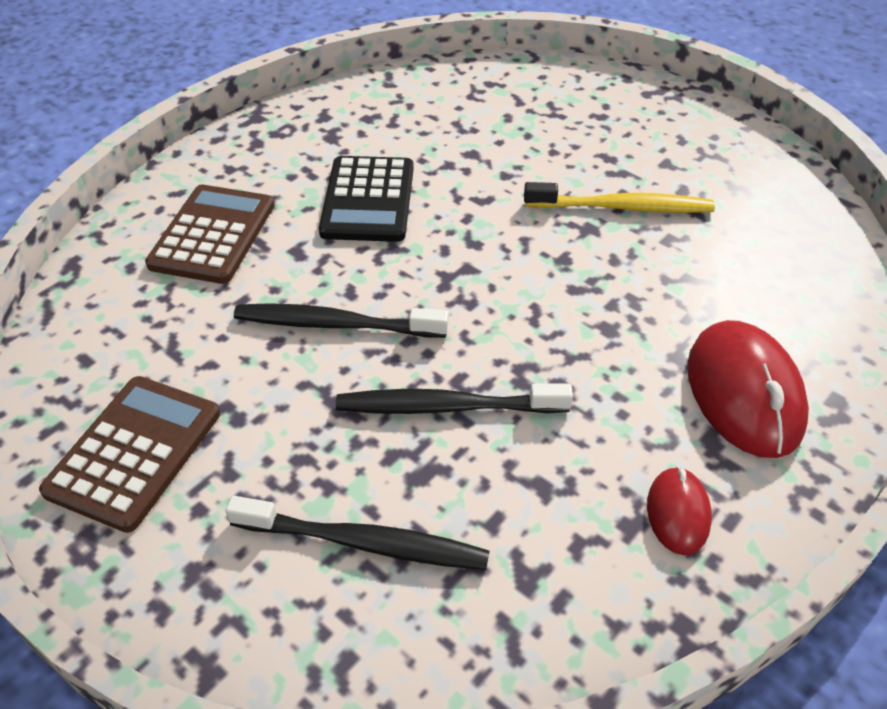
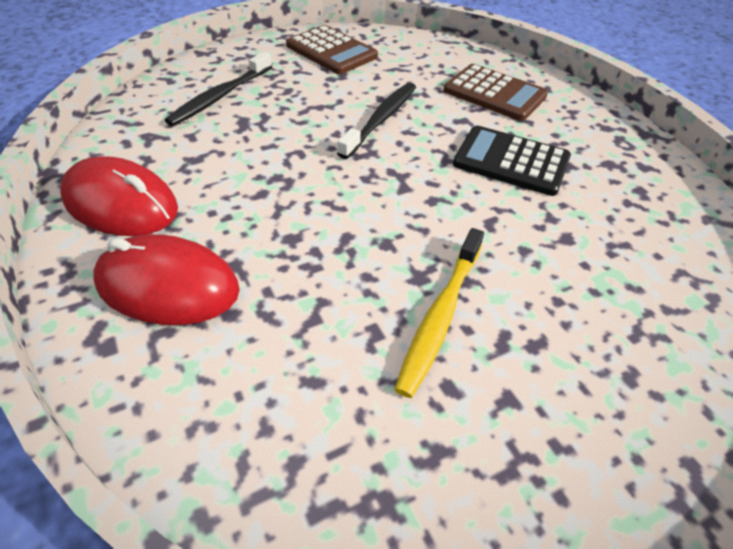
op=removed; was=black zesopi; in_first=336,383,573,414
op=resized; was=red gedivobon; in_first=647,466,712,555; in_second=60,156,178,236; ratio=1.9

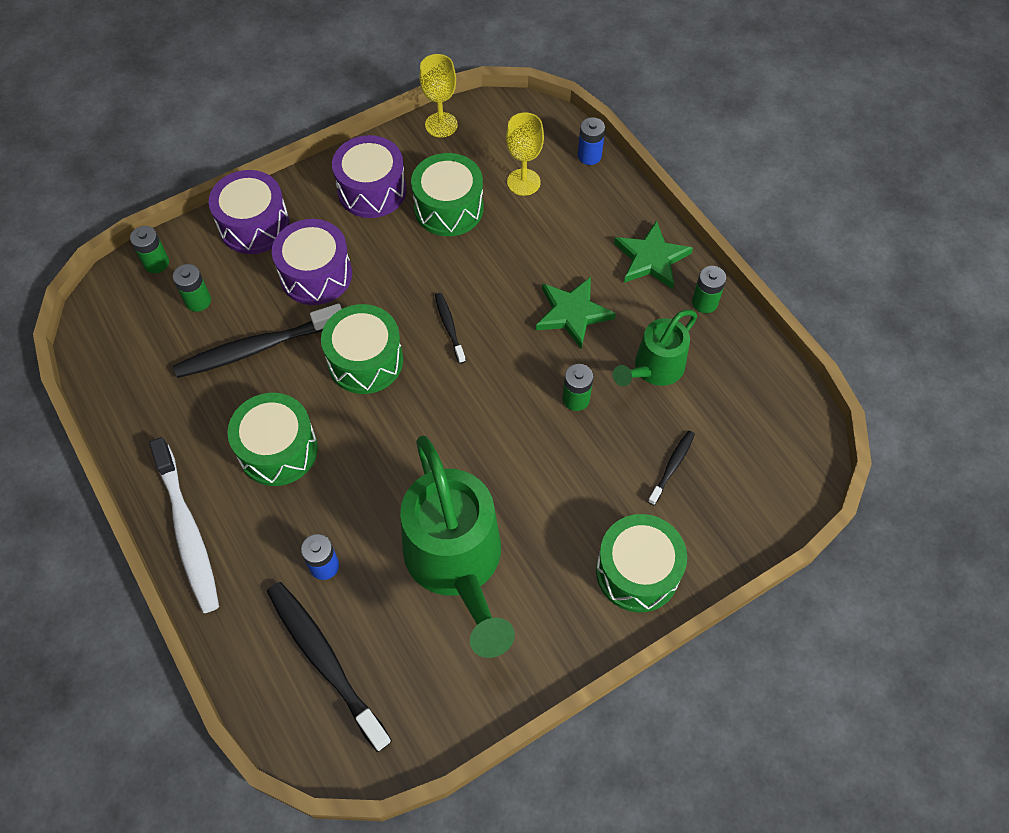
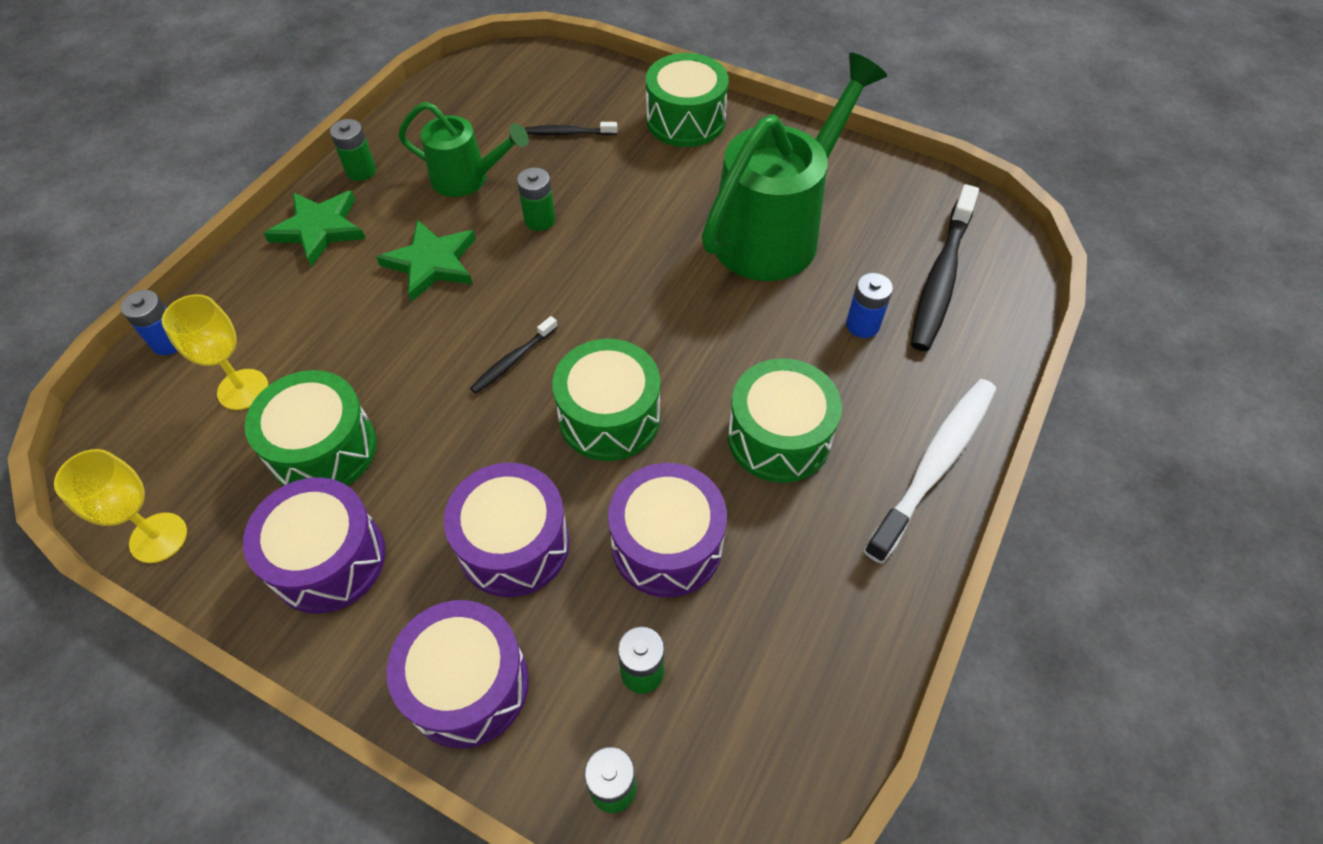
op=replaced; was=black zesopi; now=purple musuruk; in_first=173,304,342,378; in_second=608,463,727,597

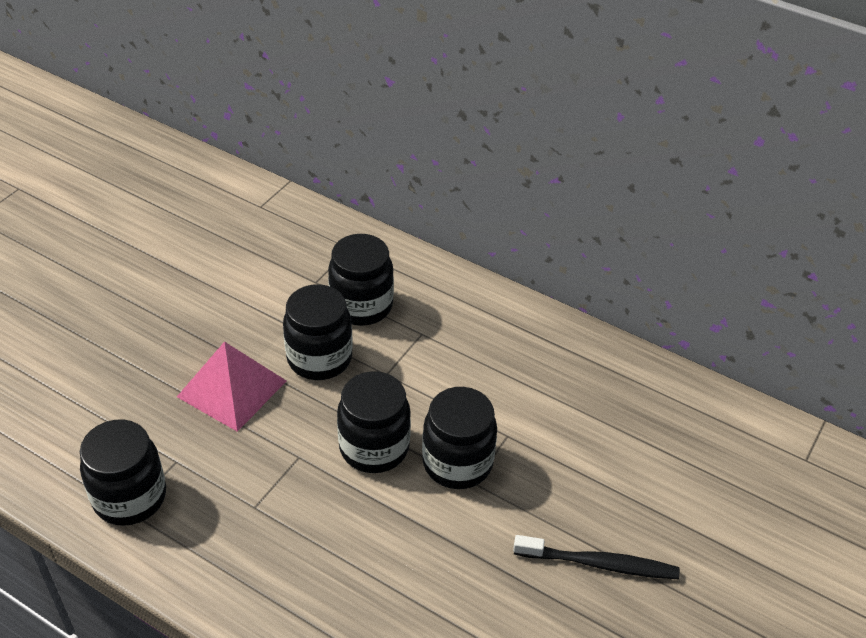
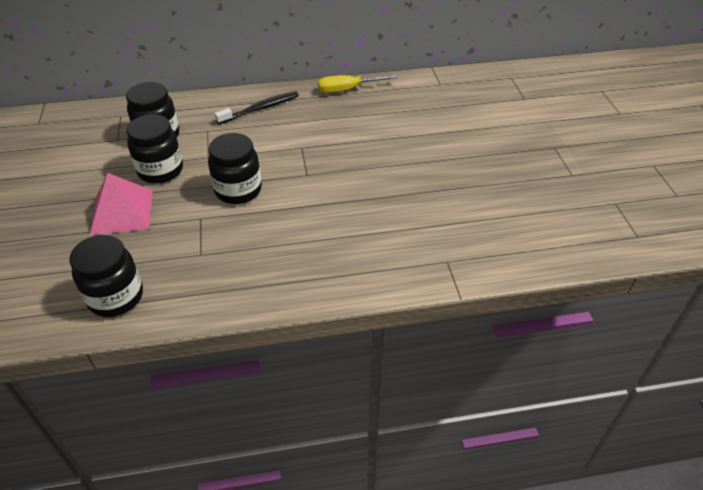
op=removed; was=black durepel; in_first=422,387,497,489
op=moved; was=black zesopi; in_first=513,535,680,579; in_second=214,91,299,124
op=added; now=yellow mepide; in_second=318,75,397,93

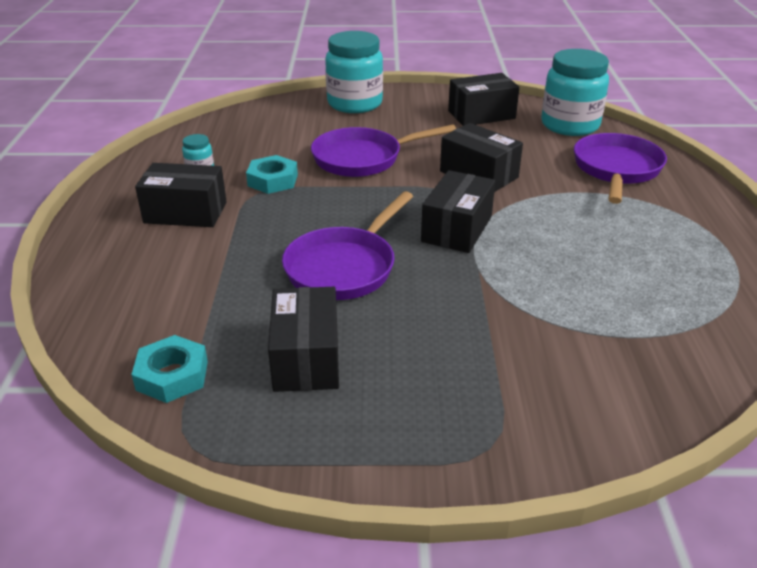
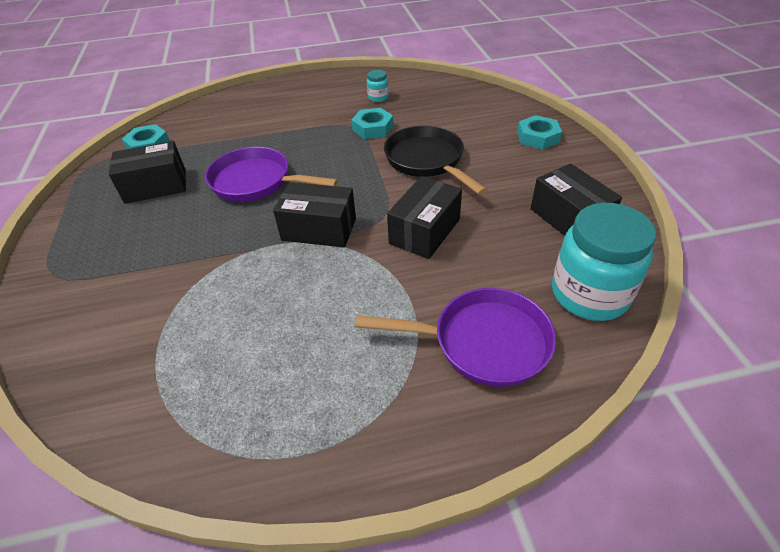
op=removed; was=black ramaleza; in_first=135,163,227,227
op=recoloured; was=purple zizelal; now=black zizelal; in_first=311,124,456,177; in_second=384,125,487,195
op=replaced; was=turquoise durepel; now=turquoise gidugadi; in_first=325,31,383,113; in_second=517,115,562,150

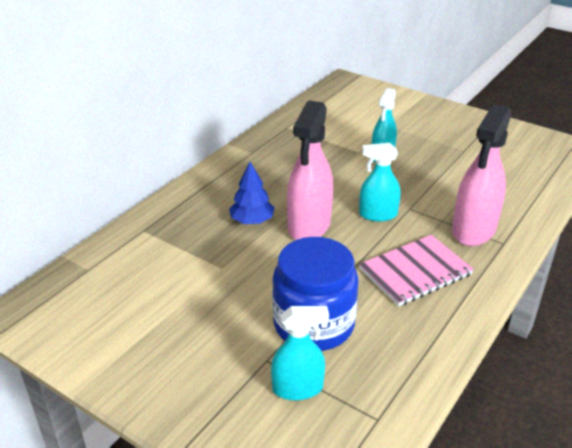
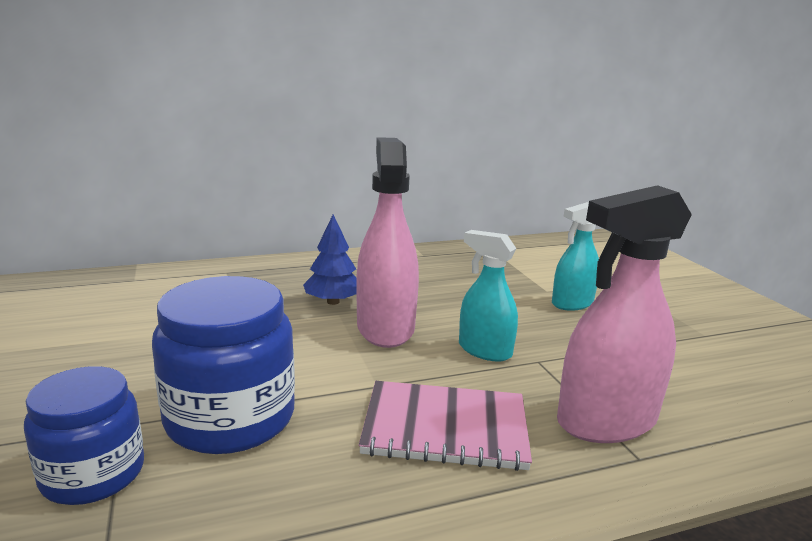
op=replaced; was=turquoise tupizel; now=blue durepel; in_first=271,306,329,400; in_second=24,366,144,505
op=turned; was=pink tupizel; in_first=287,100,333,240; in_second=356,137,419,348; clockwise=120

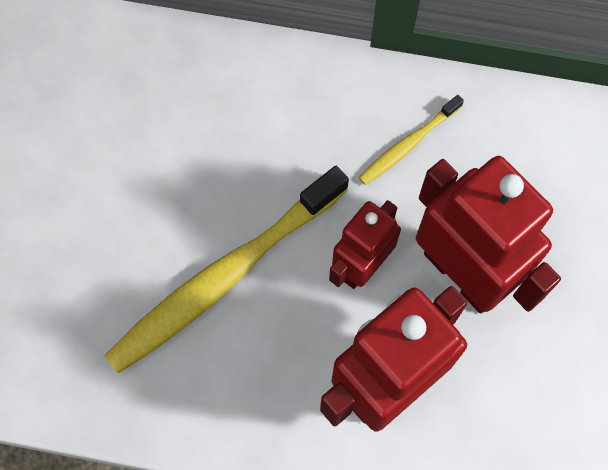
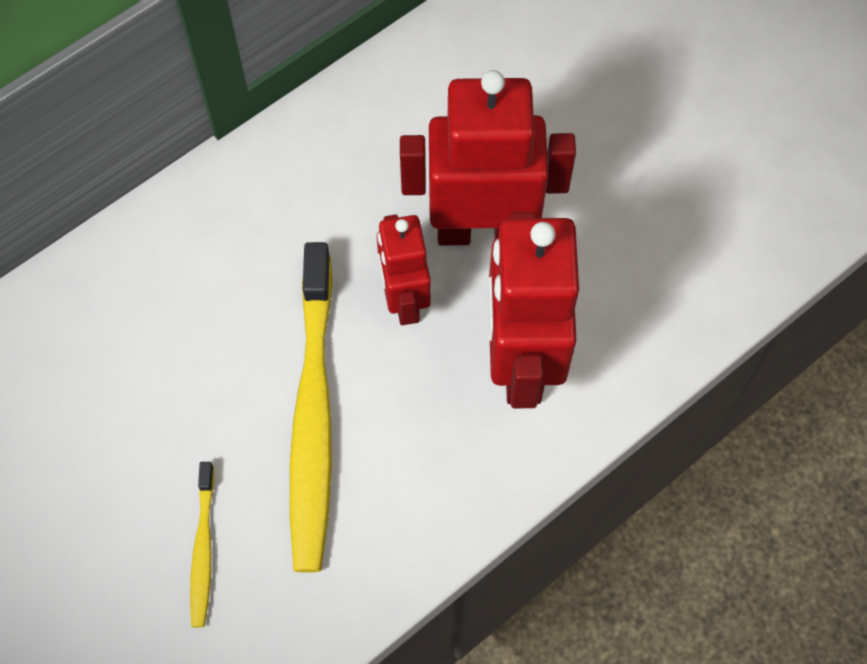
op=moved; was=yellow zesopi; in_first=359,95,464,185; in_second=190,462,214,627

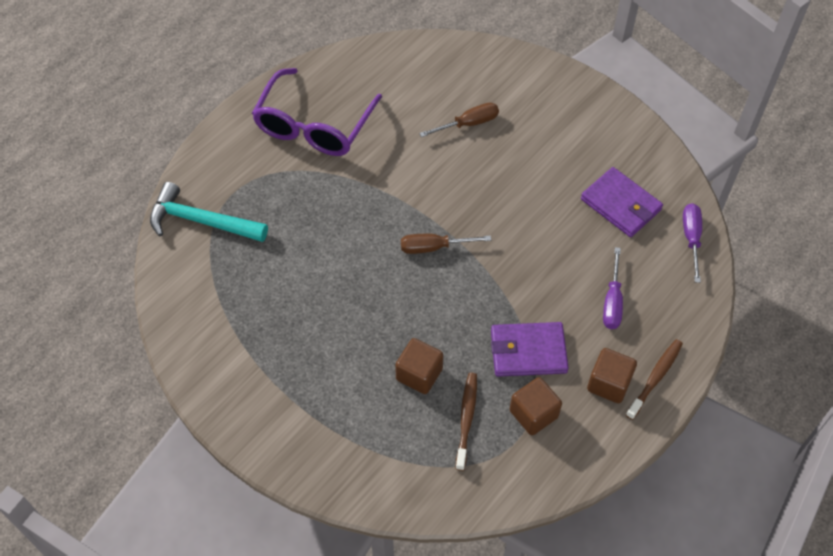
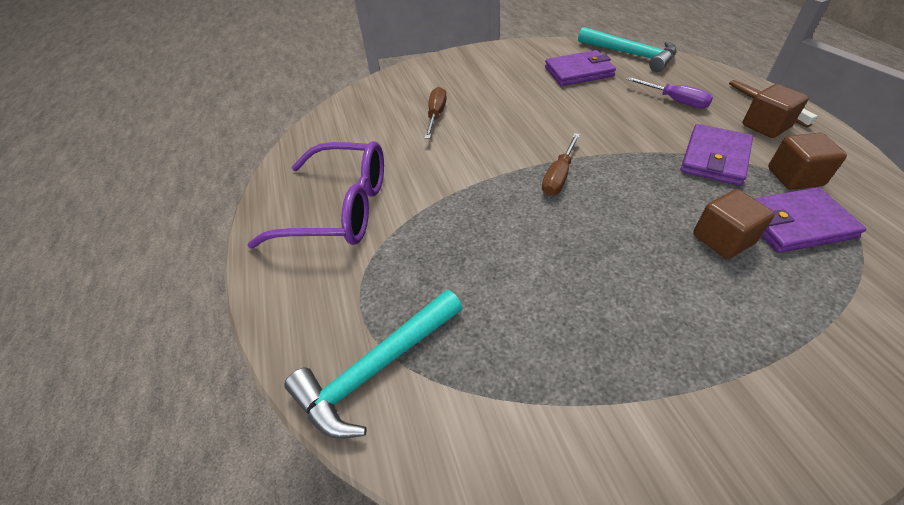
op=turned; was=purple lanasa; in_first=252,68,382,156; in_second=247,141,384,248; clockwise=-45
op=replaced; was=brown zesopi; now=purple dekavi; in_first=456,373,477,471; in_second=754,187,866,253
op=replaced; was=purple mepide; now=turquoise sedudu; in_first=683,203,702,283; in_second=578,27,677,72

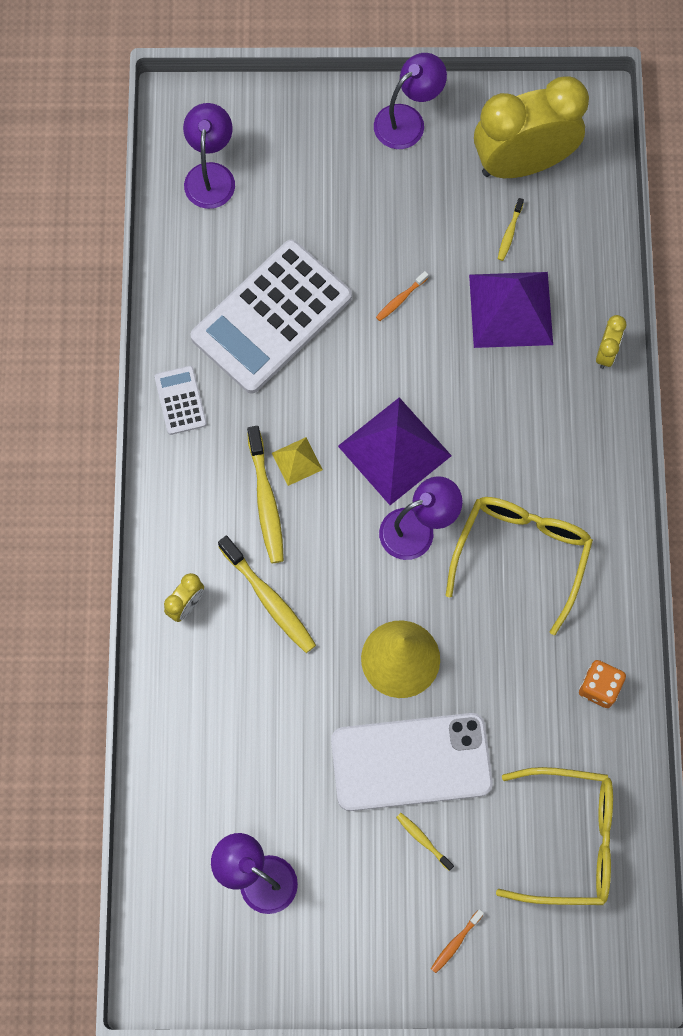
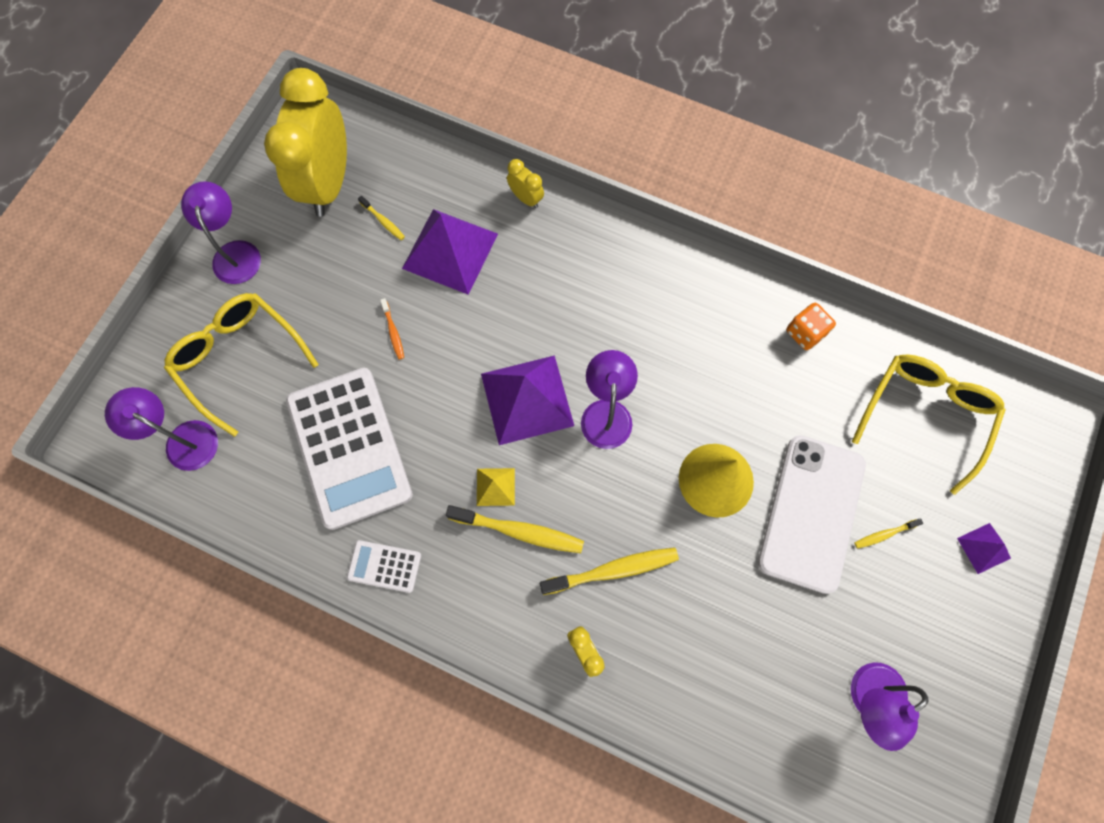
op=replaced; was=orange zesopi; now=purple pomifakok; in_first=431,909,484,973; in_second=957,523,1011,574
op=moved; was=yellow lanasa; in_first=446,497,593,635; in_second=164,293,319,437

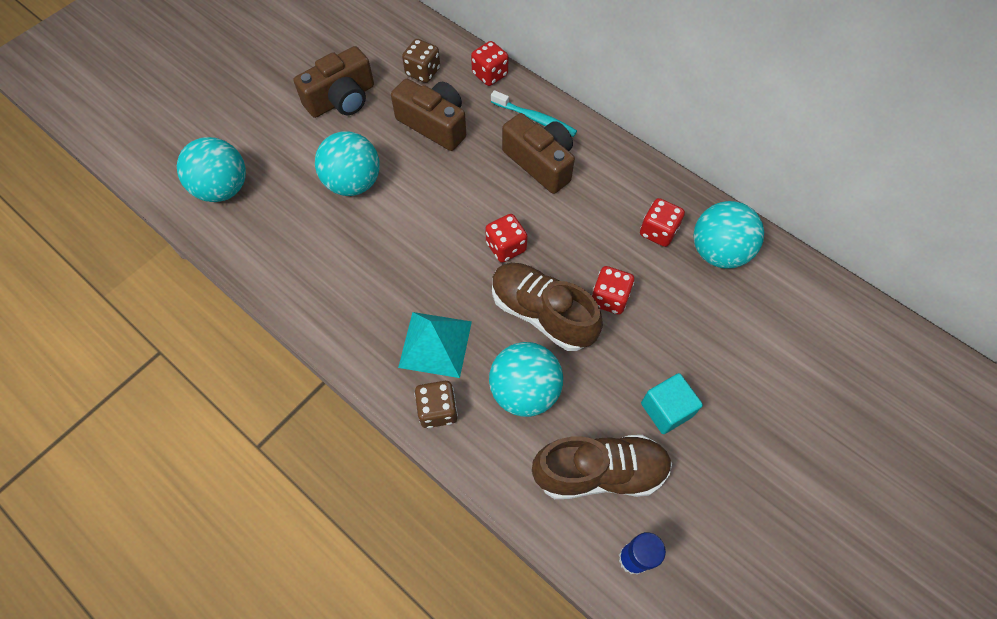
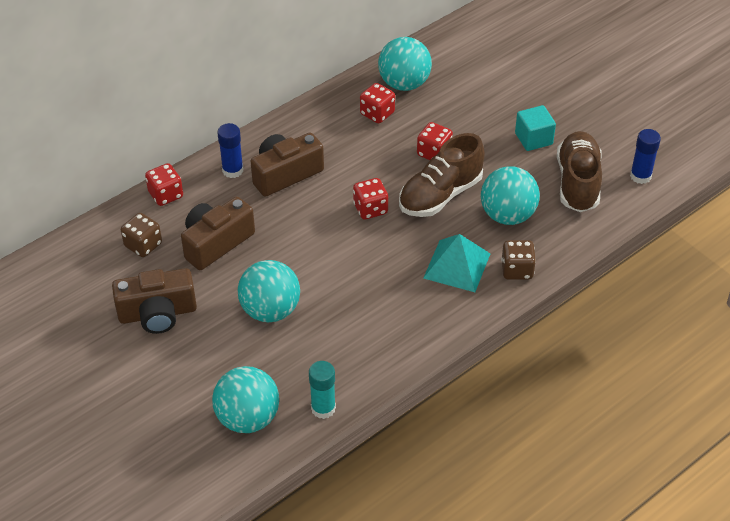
op=turned; was=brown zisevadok; in_first=294,46,374,118; in_second=112,268,197,334; clockwise=105
op=replaced; was=turquoise zesopi; now=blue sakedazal; in_first=491,90,577,137; in_second=217,123,243,178
op=added; now=turquoise sakedazal; in_second=309,361,336,419

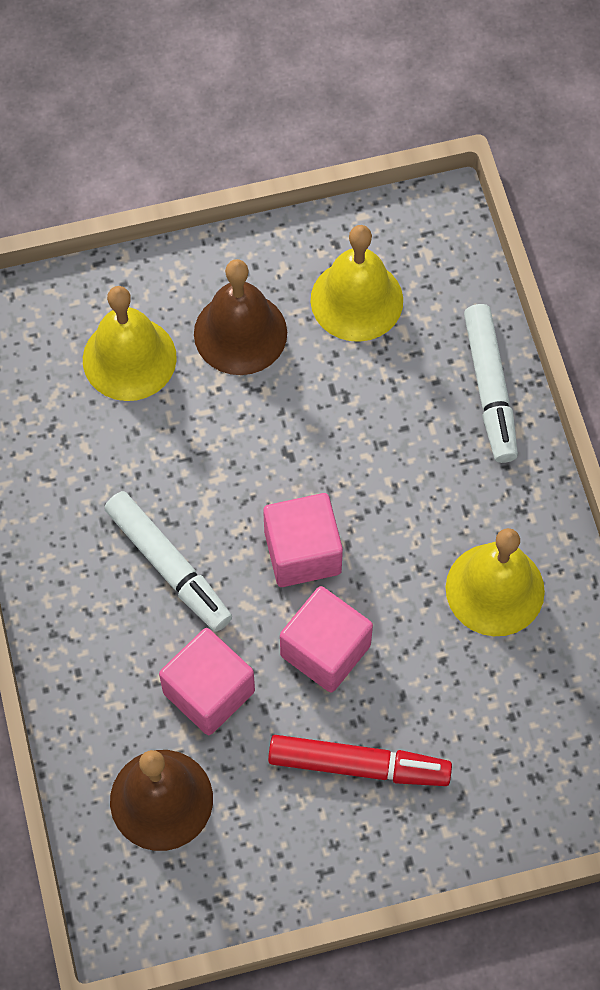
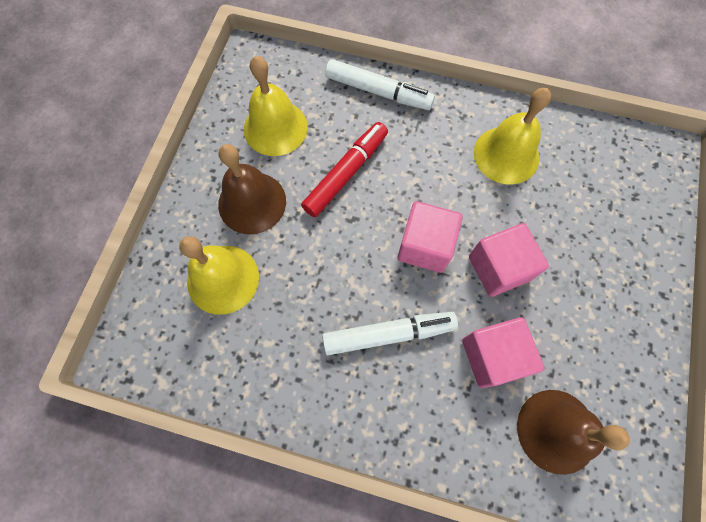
op=moved; was=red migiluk; in_first=268,735,452,786; in_second=301,122,388,217

